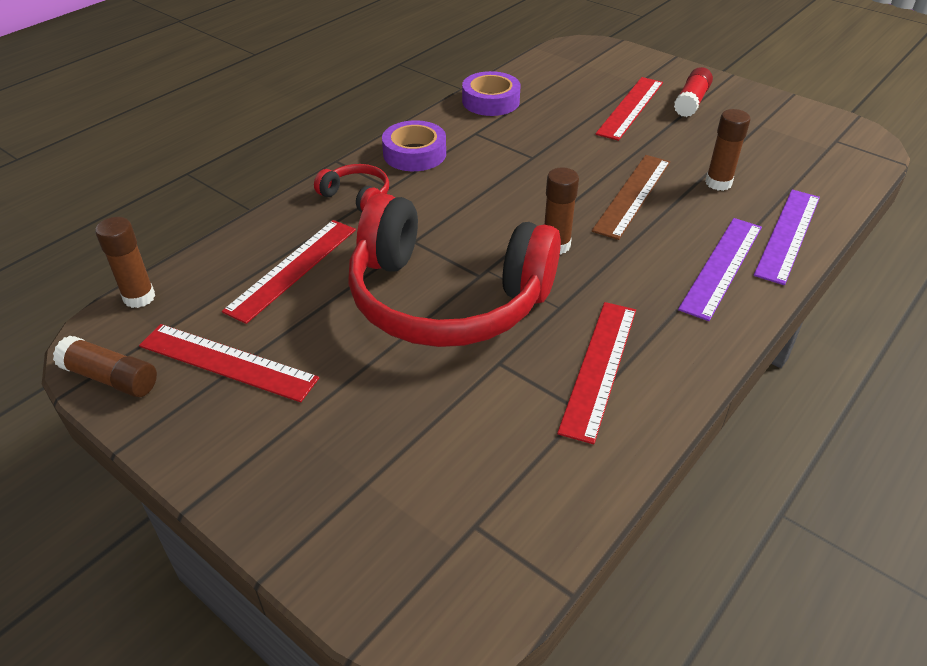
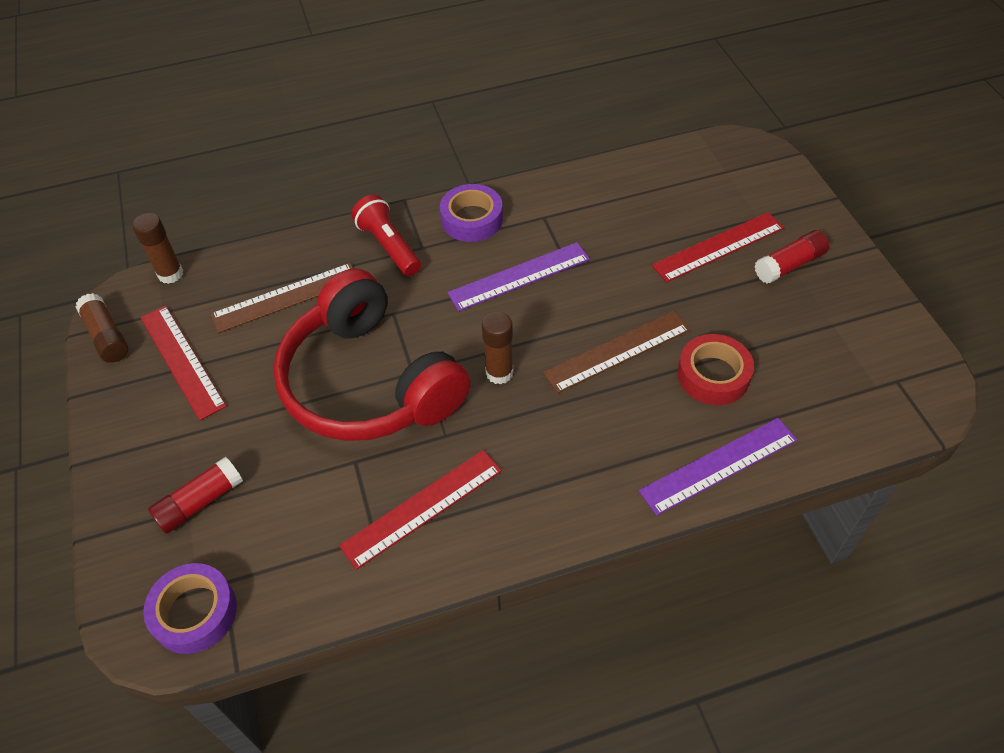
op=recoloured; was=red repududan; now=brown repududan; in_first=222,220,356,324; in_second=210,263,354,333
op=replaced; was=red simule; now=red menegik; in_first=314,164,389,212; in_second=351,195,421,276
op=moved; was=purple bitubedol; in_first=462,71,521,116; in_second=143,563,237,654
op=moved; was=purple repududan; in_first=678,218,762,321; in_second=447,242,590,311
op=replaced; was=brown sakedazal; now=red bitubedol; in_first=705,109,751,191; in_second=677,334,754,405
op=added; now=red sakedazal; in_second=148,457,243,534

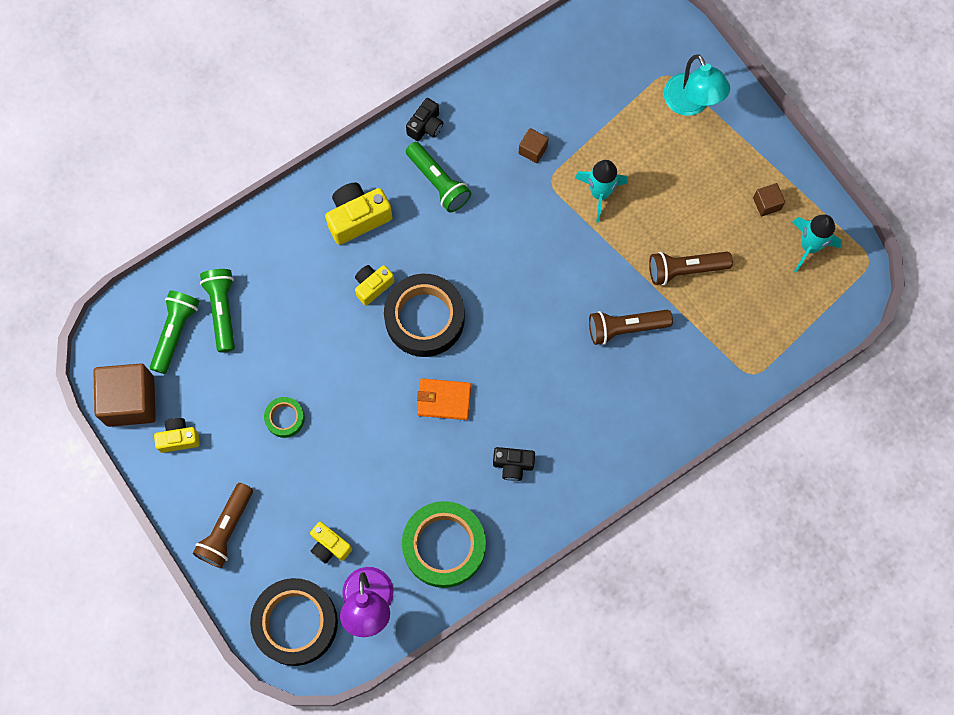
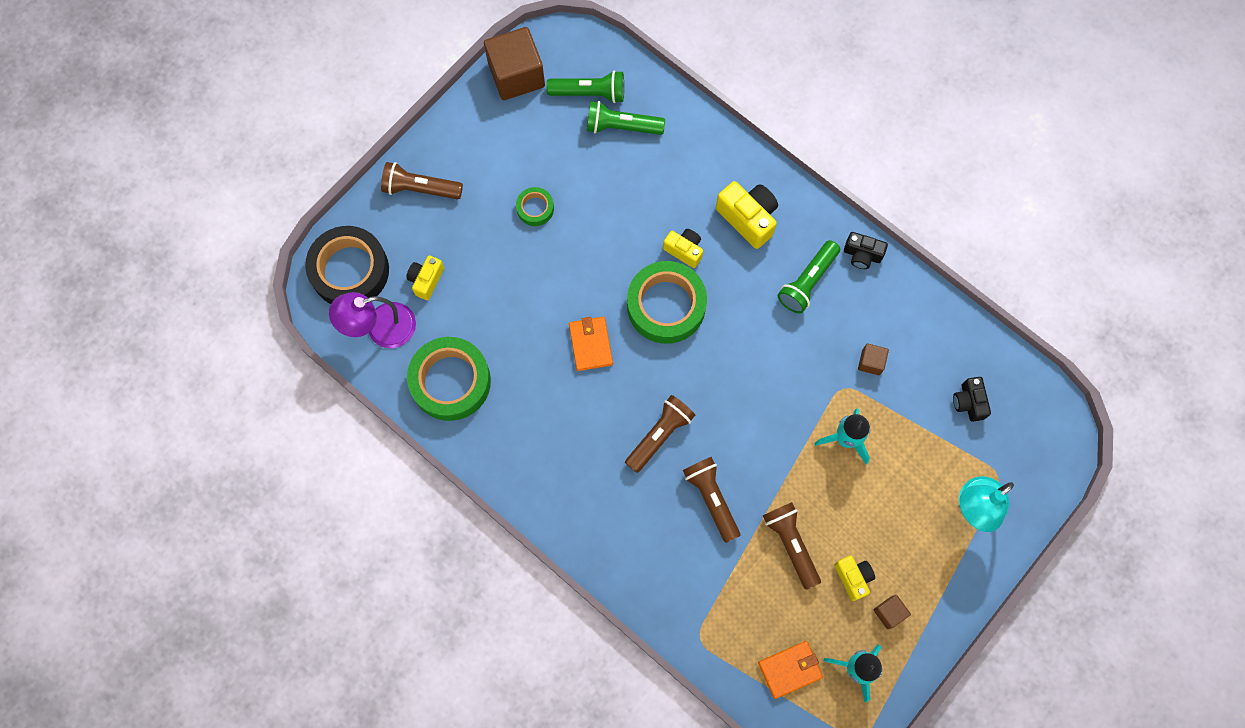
op=moved; was=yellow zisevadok; in_first=154,418,200,453; in_second=834,556,875,601
op=turned; was=green menegik; in_first=200,269,235,352; in_second=587,101,665,135; clockwise=-150
op=recoloured; was=black bitubedol; now=green bitubedol; in_first=384,274,465,357; in_second=627,261,707,344
op=moved; was=black zisevadok; in_first=493,447,535,481; in_second=953,377,991,422
op=added; now=brown menegik; in_second=625,395,695,473
op=added; now=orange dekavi; in_second=758,641,823,699

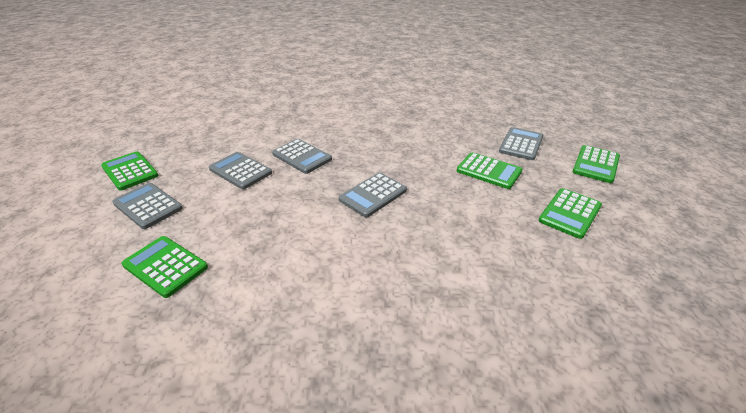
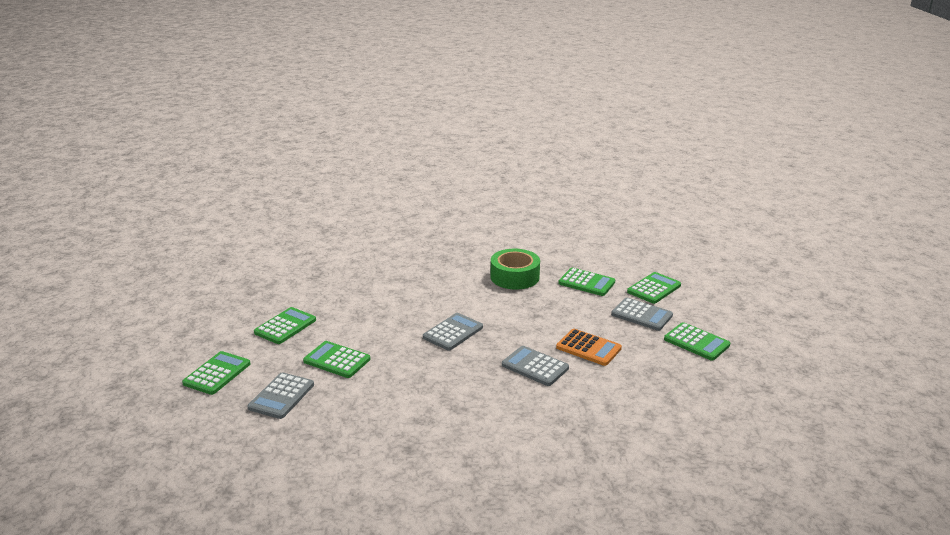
op=recoloured; was=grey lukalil; now=orange lukalil; in_first=209,152,272,189; in_second=556,329,622,366
op=added; now=green bitubedol; in_second=491,249,540,289
op=added; now=green lukalil; in_second=627,272,681,304

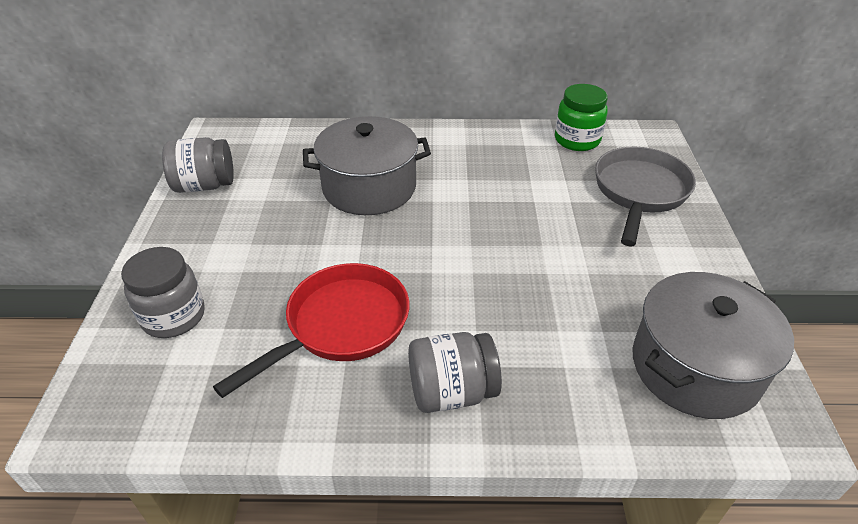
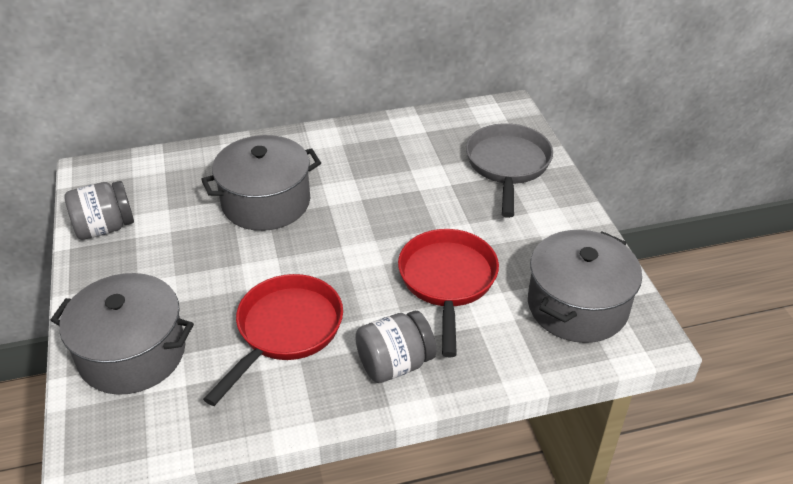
op=replaced; was=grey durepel; now=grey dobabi; in_first=121,247,205,338; in_second=51,273,194,395
op=removed; was=green durepel; in_first=555,84,608,151
op=added; now=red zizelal; in_second=398,229,499,357

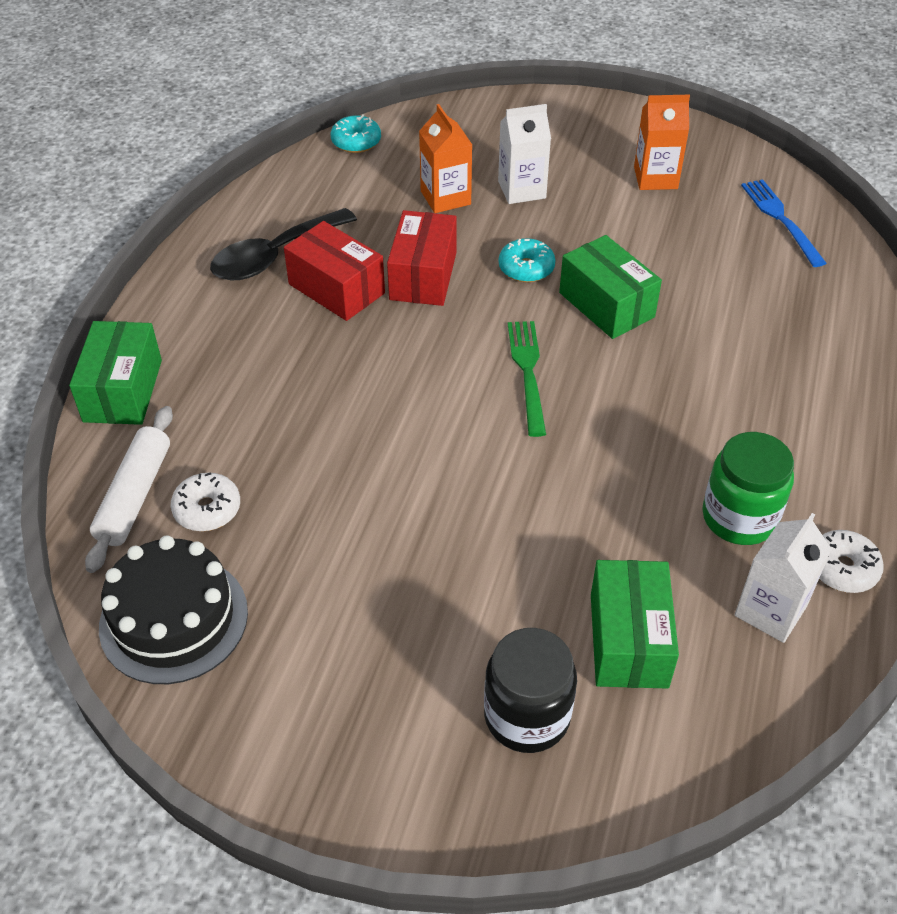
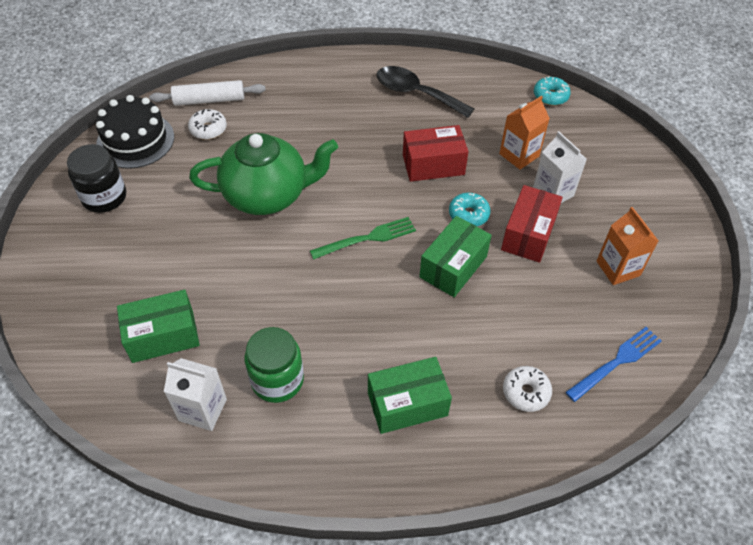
op=moved; was=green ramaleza; in_first=69,321,162,425; in_second=368,357,452,434
op=moved; was=red ramaleza; in_first=284,221,385,321; in_second=501,185,563,263
op=moved; was=black durepel; in_first=484,628,577,753; in_second=67,144,126,213
op=moved; was=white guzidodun; in_first=819,530,884,593; in_second=503,366,552,412
op=added; now=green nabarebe; in_second=189,133,338,215

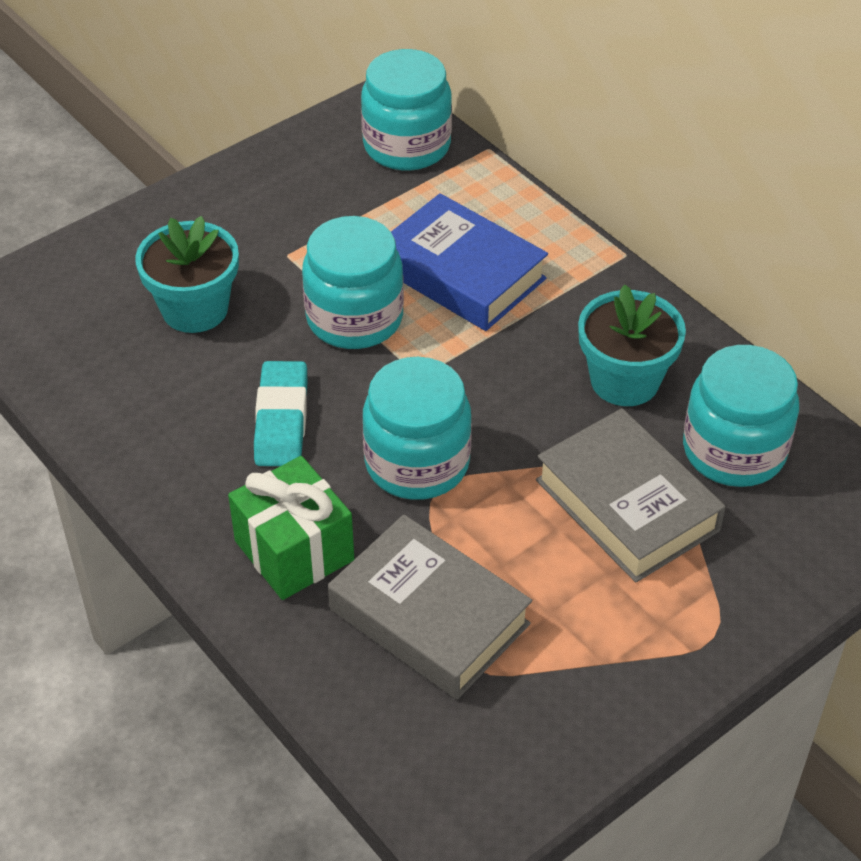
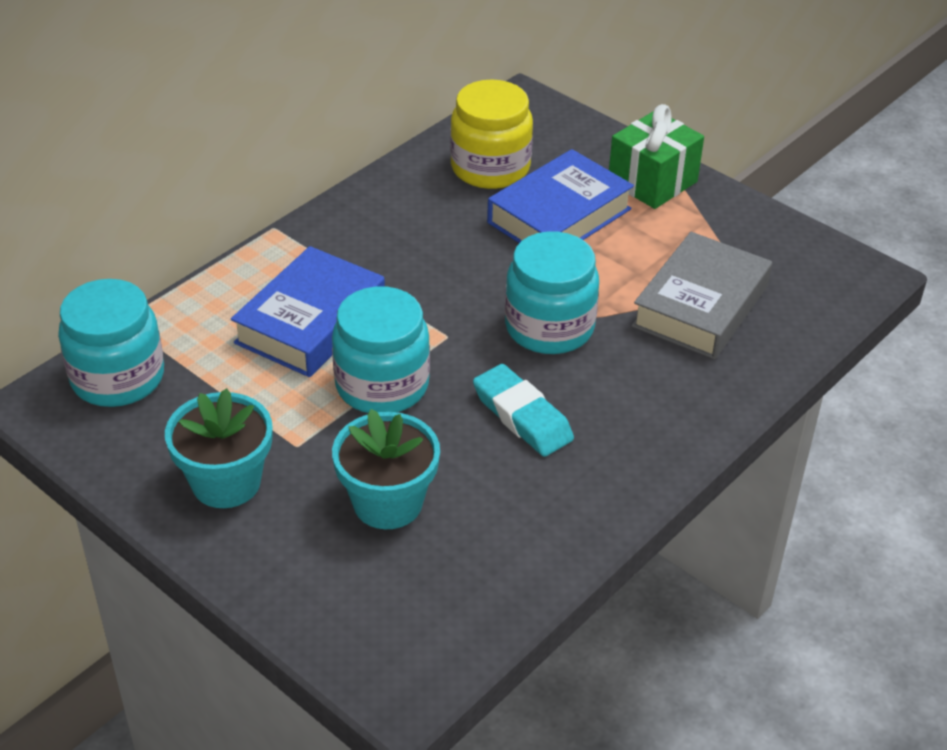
op=moved; was=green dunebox; in_first=228,456,354,600; in_second=609,104,704,209
op=turned; was=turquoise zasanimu; in_first=254,361,307,466; in_second=473,364,574,457; clockwise=60
op=recoloured; was=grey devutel; now=blue devutel; in_first=536,408,726,583; in_second=487,149,634,243
op=moved; was=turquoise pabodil; in_first=578,284,686,406; in_second=165,388,273,508
op=recoloured; was=turquoise durepel; now=yellow durepel; in_first=683,345,799,487; in_second=450,79,533,189

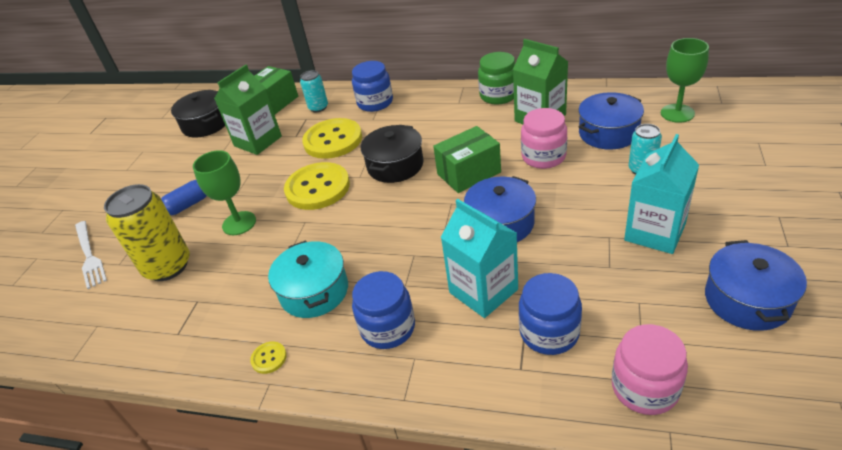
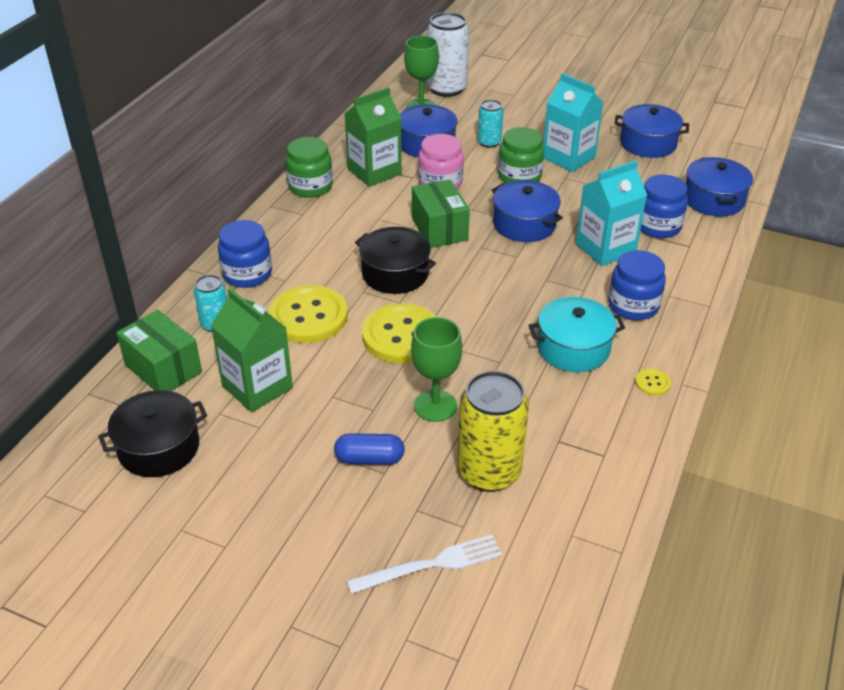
op=turned; was=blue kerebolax; in_first=161,180,206,215; in_second=334,433,405,465; clockwise=-60
op=replaced; was=pink durepel; now=blue dobabi; in_first=611,324,688,415; in_second=686,157,753,217
op=added; now=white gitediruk; in_second=426,12,469,97
op=added; now=green durepel; in_second=498,127,544,183

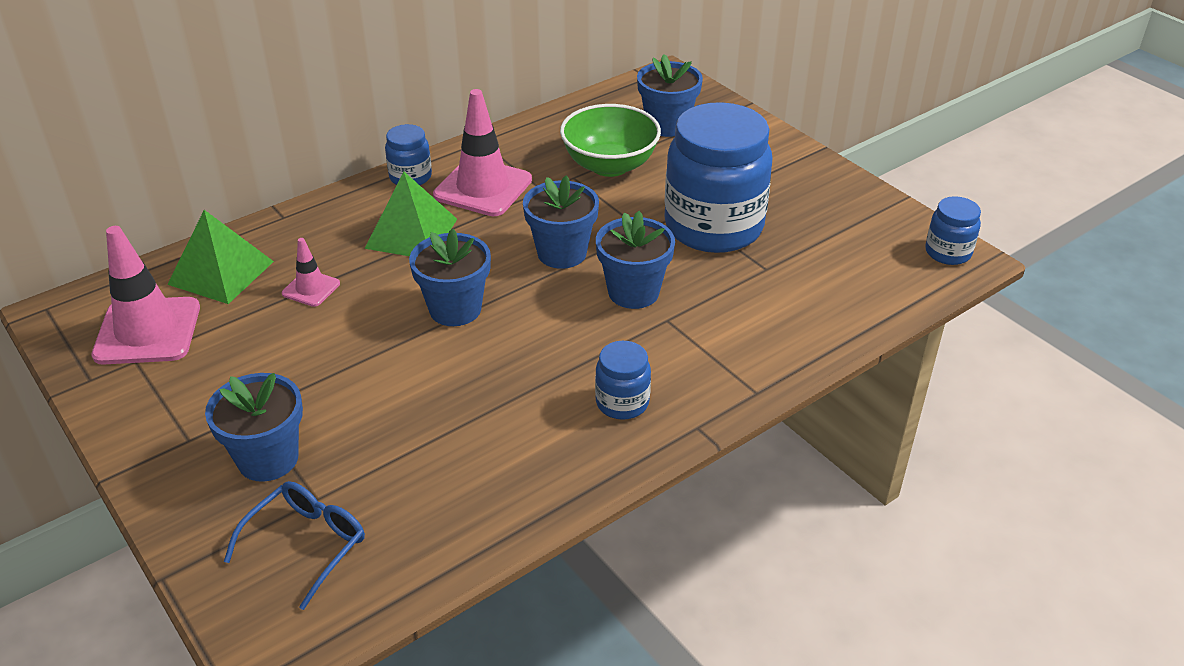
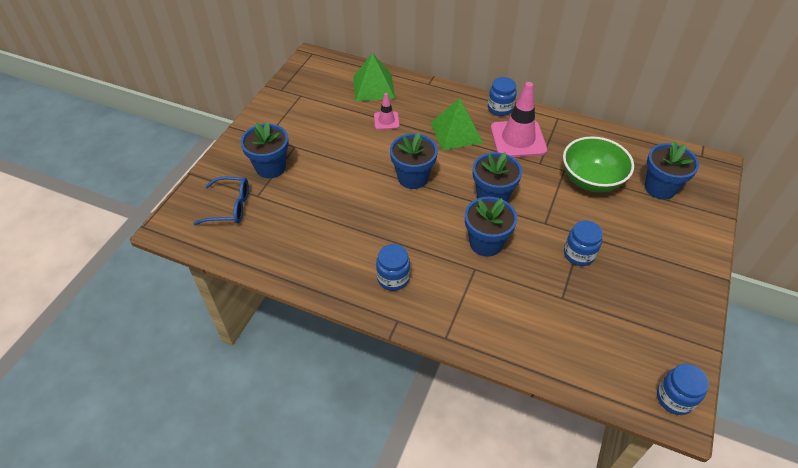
op=removed; was=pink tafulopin; in_first=91,226,200,365
op=resized; was=blue durepel; in_first=664,102,773,253; in_second=564,220,603,266; ratio=0.45

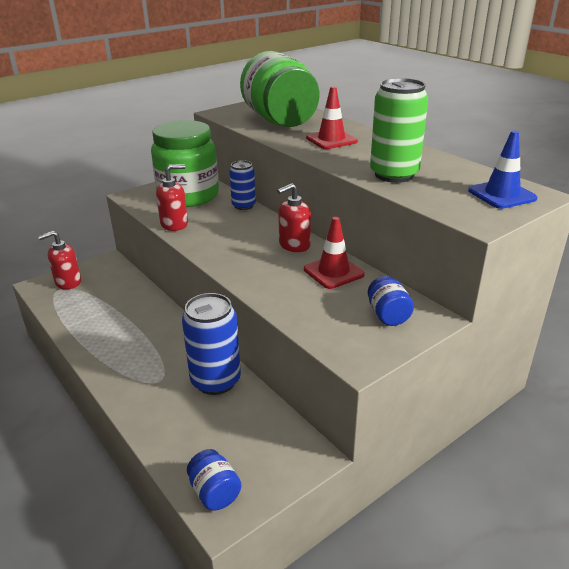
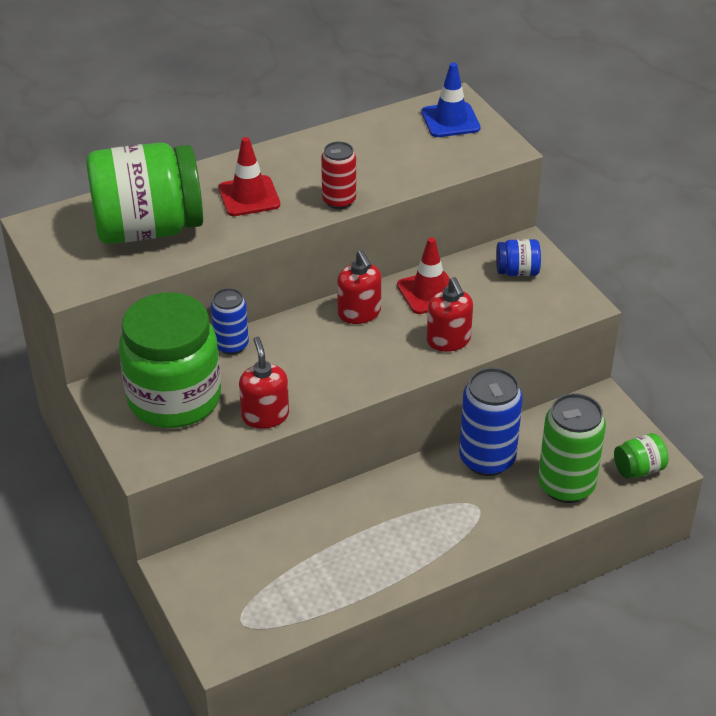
op=moved; was=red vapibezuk; in_first=38,231,81,290; in_second=427,277,473,352
op=recoloured; was=blue durepel; now=green durepel; in_first=187,449,241,510; in_second=614,433,669,479
op=moved; was=green gitediruk; in_first=370,78,428,183; in_second=538,393,606,503
op=added; now=red gitediruk; in_second=321,141,356,209

